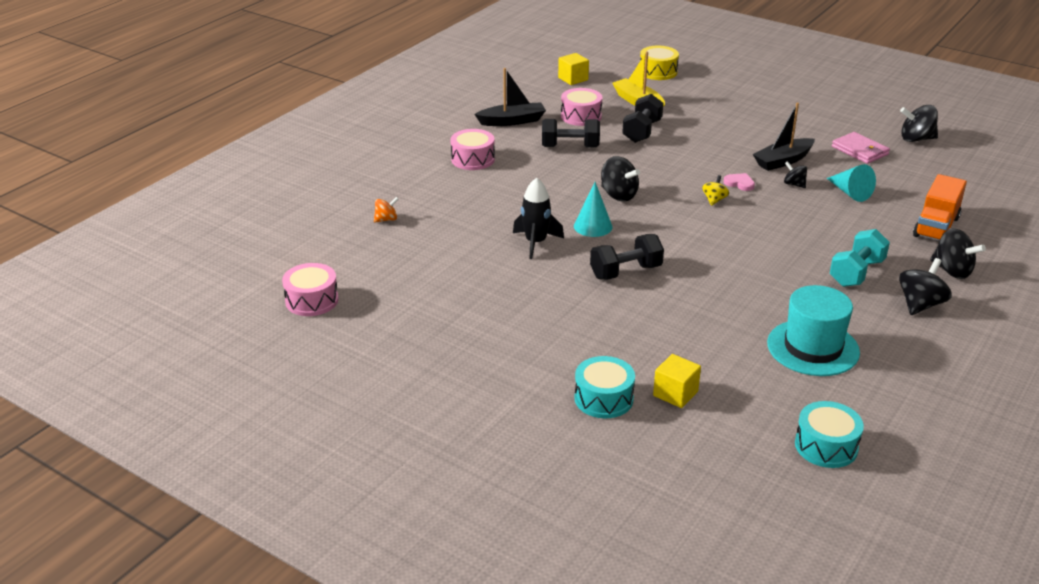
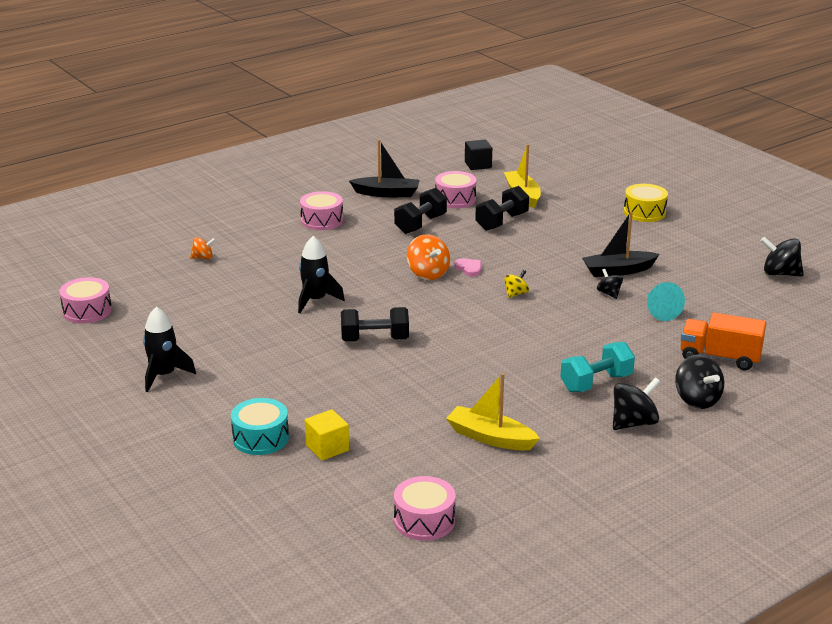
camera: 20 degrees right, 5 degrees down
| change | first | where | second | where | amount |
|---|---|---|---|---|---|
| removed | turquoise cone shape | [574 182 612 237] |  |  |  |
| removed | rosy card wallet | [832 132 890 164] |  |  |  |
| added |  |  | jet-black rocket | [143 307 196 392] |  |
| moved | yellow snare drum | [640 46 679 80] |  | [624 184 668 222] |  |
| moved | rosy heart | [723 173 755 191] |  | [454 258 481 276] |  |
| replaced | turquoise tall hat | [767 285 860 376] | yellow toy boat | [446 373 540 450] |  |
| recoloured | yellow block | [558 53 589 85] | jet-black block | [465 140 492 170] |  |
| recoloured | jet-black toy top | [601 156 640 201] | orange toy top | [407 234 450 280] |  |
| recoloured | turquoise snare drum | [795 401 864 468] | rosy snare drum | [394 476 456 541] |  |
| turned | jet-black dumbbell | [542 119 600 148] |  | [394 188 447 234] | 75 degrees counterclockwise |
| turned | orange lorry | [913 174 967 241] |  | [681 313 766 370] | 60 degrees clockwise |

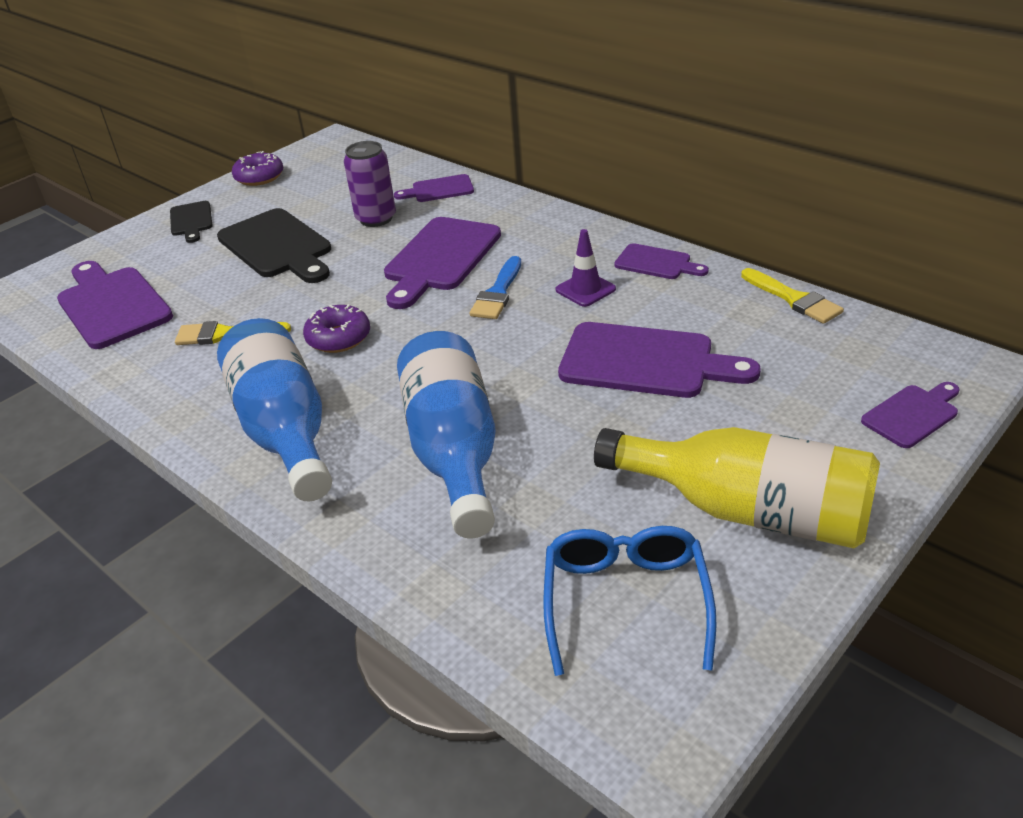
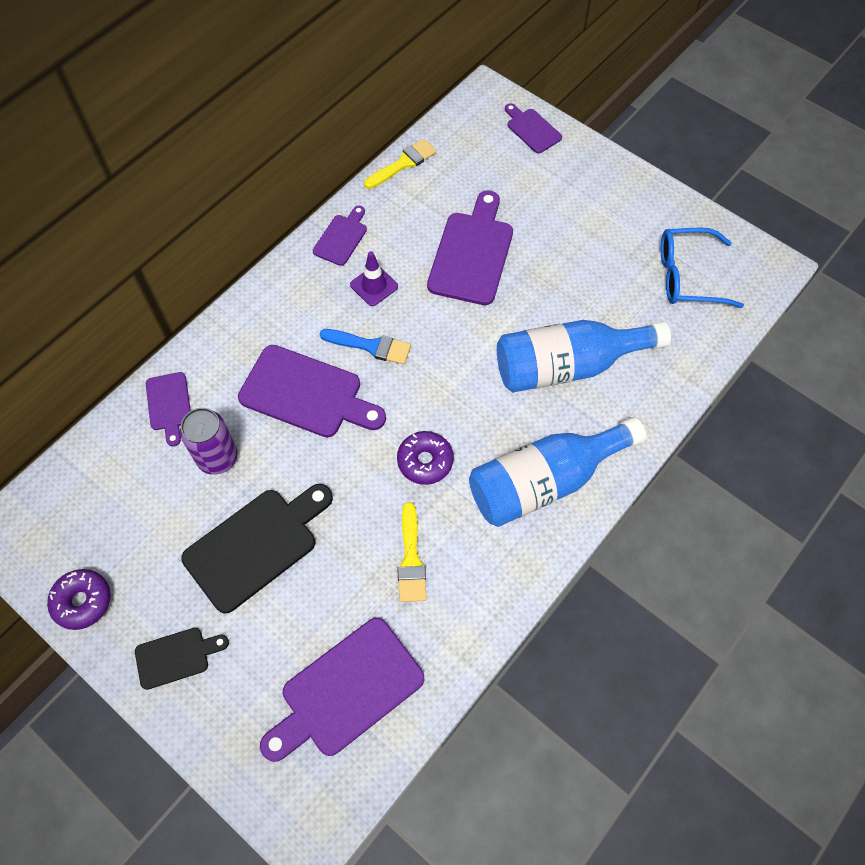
camera: 95 degrees left, 25 degrees up
| change | first | where | second | where | amount |
|---|---|---|---|---|---|
| removed | yellow bottle | [594 427 880 548] |  |  |  |

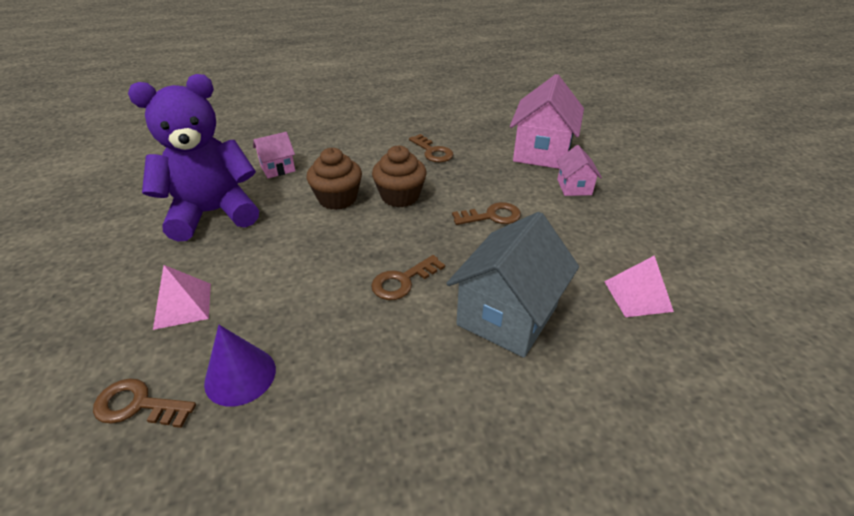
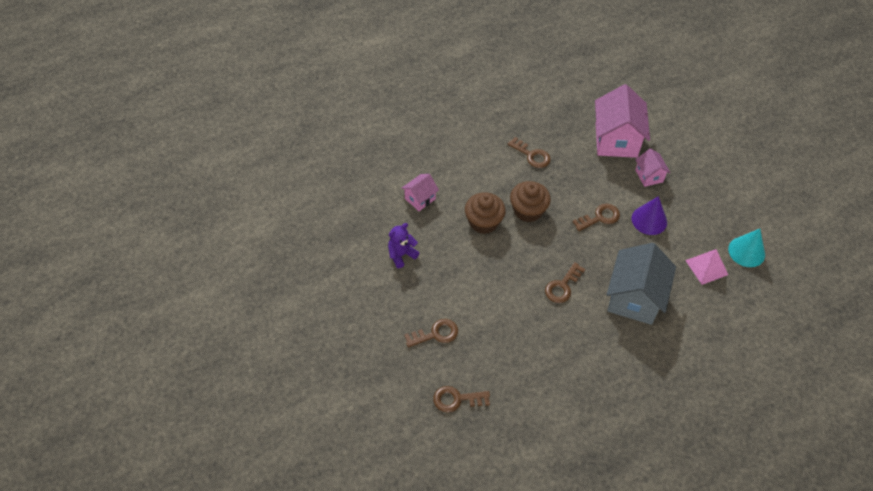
camera: 15 degrees left, 15 degrees up
| change | first | where | second | where | amount |
|---|---|---|---|---|---|
| added |  |  | turquoise cone shape | [728 229 765 267] |  |
| moved | purple cone shape | [204 325 276 407] |  | [632 196 667 235] |  |
| replaced | rosy solid pyramid | [153 265 211 330] | brown latchkey | [404 319 458 347] |  |
| resized | purple stuffed bear | [128 74 259 241] |  | [388 223 419 268] | x0.44 |

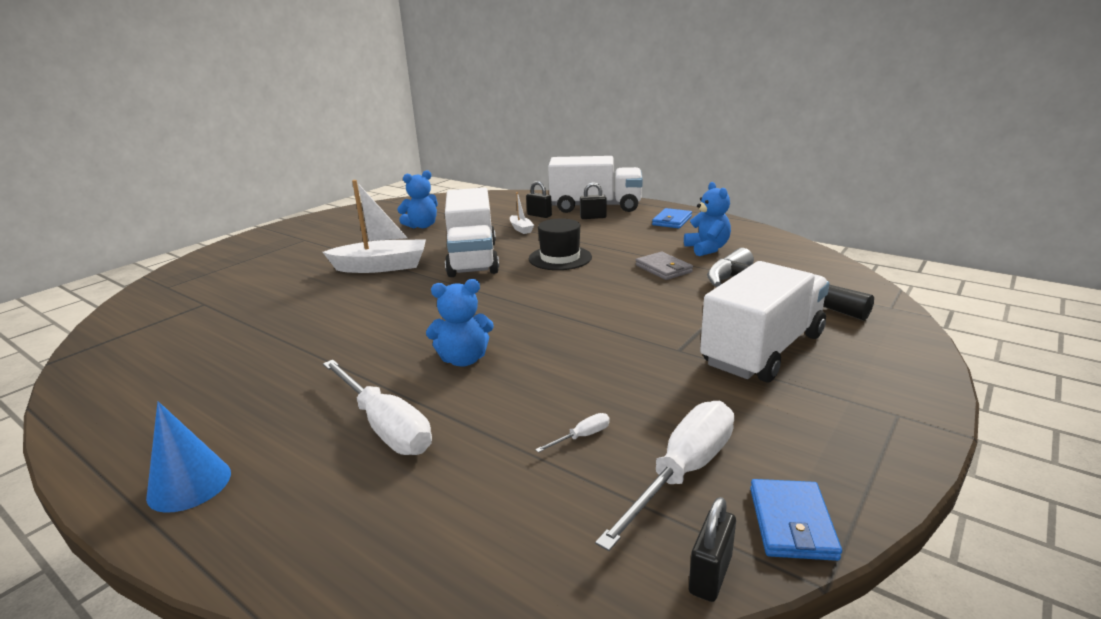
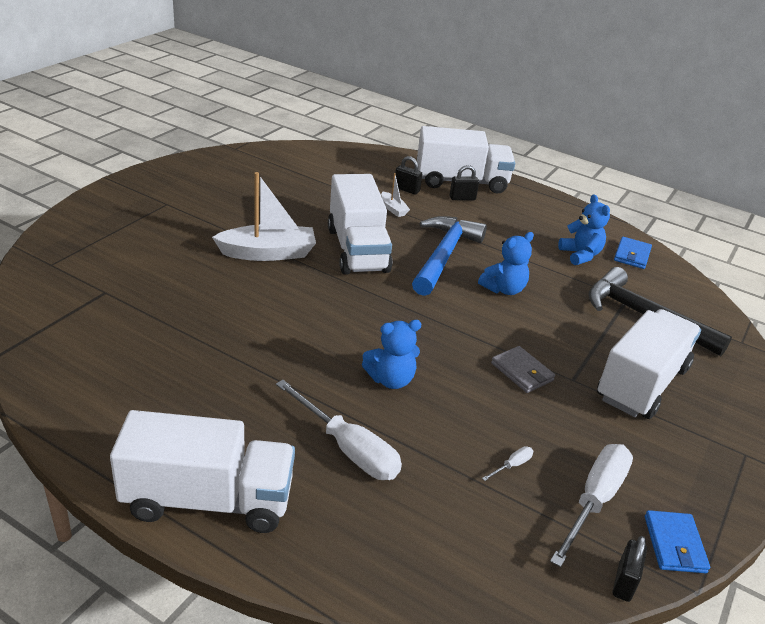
camera: 10 degrees left, 10 degrees up
| change | first | where | second | where | amount |
|---|---|---|---|---|---|
| moved | blue stuffed bear | [397 170 438 229] |  | [478 232 534 295] |  |
| moved | ash-grey card wallet | [636 252 693 280] |  | [491 346 555 393] |  |
| moved | blue card wallet | [652 208 692 228] |  | [614 237 652 269] |  |
| replaced | blue cone shape | [146 401 231 513] | snow-white lorry | [110 410 295 533] |  |
| replaced | jet-black tall hat | [529 218 592 270] | blue claw hammer | [412 216 487 296] |  |

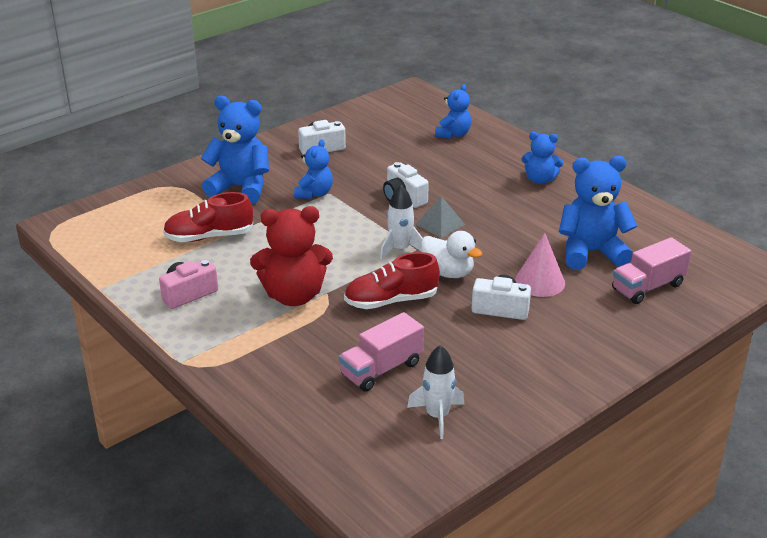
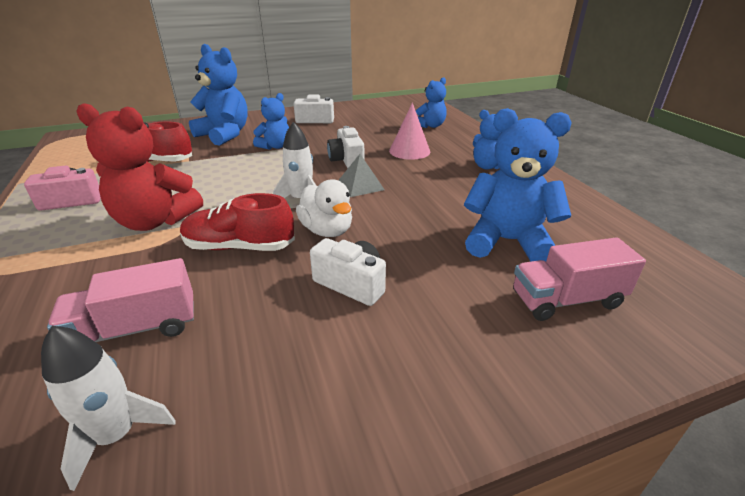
camera: 20 degrees right, 0 degrees up
| change | first | where | second | where | amount |
|---|---|---|---|---|---|
| moved | rosy cone shape | [515 233 565 297] |  | [389 103 430 160] |  |

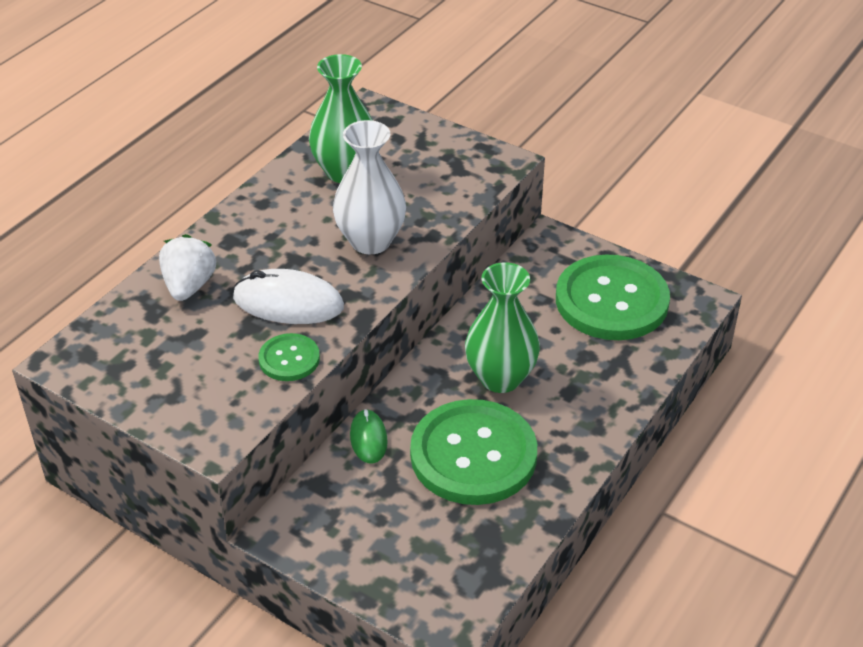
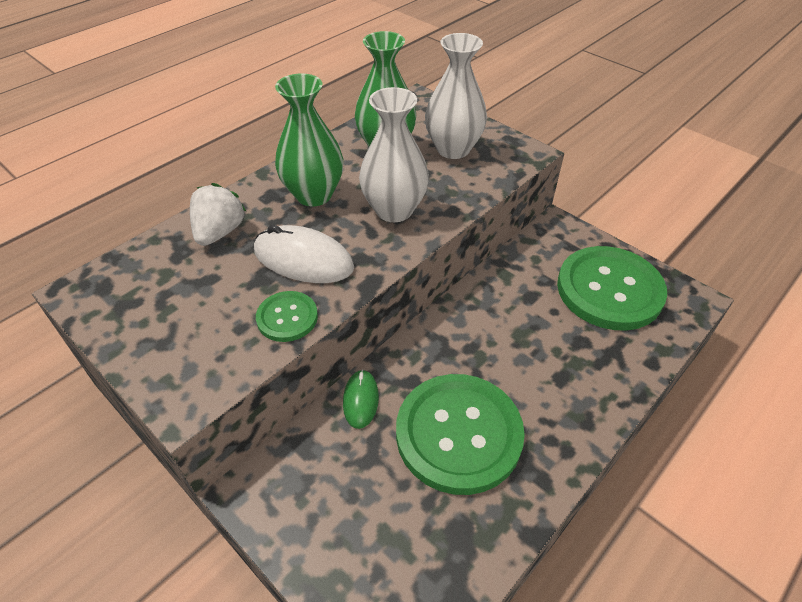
camera: 10 degrees right, 5 degrees up
| change | first | where | second | where | amount |
|---|---|---|---|---|---|
| added |  |  | snow-white tall vase | [425 33 487 159] |  |
| moved | emerald tall vase | [465 262 540 393] |  | [275 73 343 206] |  |

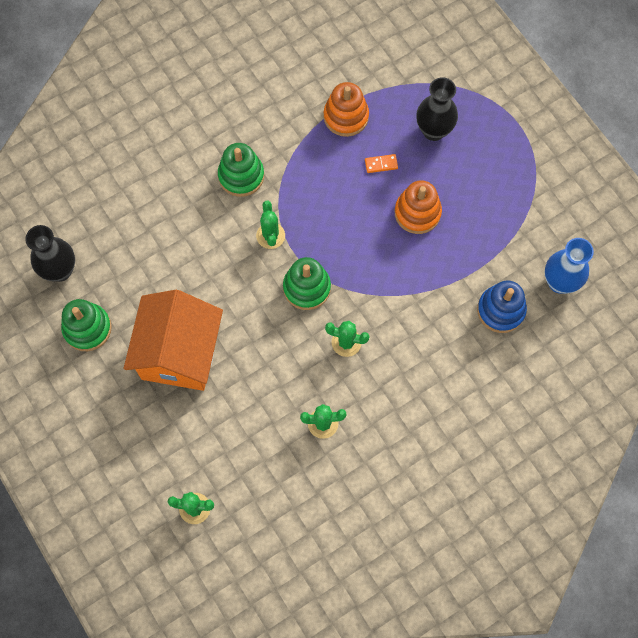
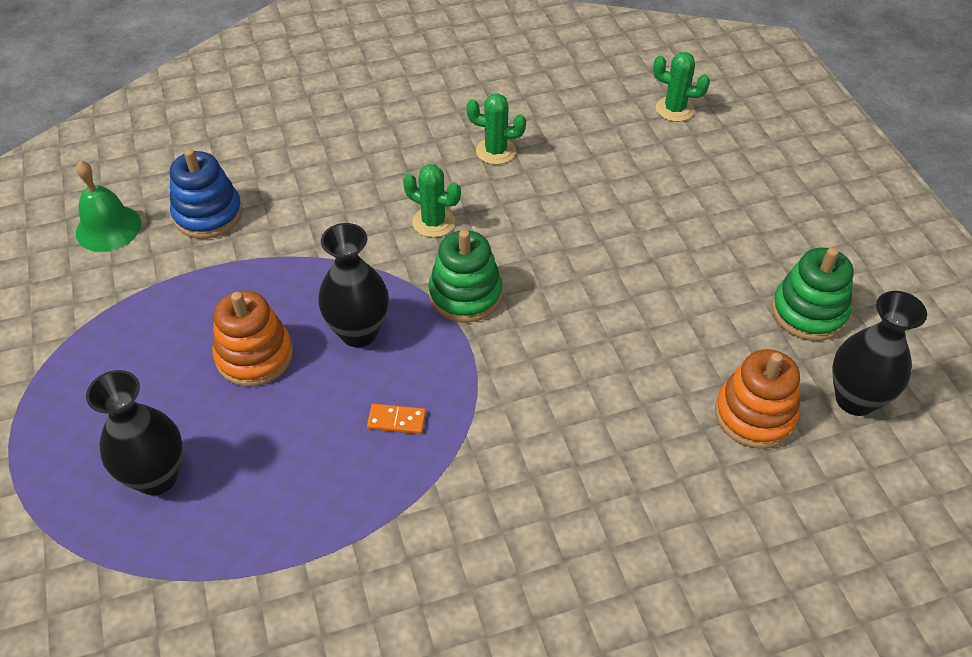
camera: 165 degrees left, 20 degrees down
| change | first | where | second | where | amount |
|---|---|---|---|---|---|
| removed | orange cottage | [124 290 223 391] |  |  |  |
| removed | emerald ring stacker | [218 143 264 197] |  |  |  |
| removed | emerald saguaro cactus | [256 201 285 249] |  |  |  |
| added |  |  | jet-black tall vase | [318 223 389 347] |  |
| moved | orange ring stacker | [324 82 369 137] |  | [715 349 800 449] |  |
| moved | orange domino piece | [365 154 398 173] |  | [367 404 426 434] |  |
| replaced | blue tall vase | [545 238 594 294] | emerald school bell | [76 161 141 252] |  |

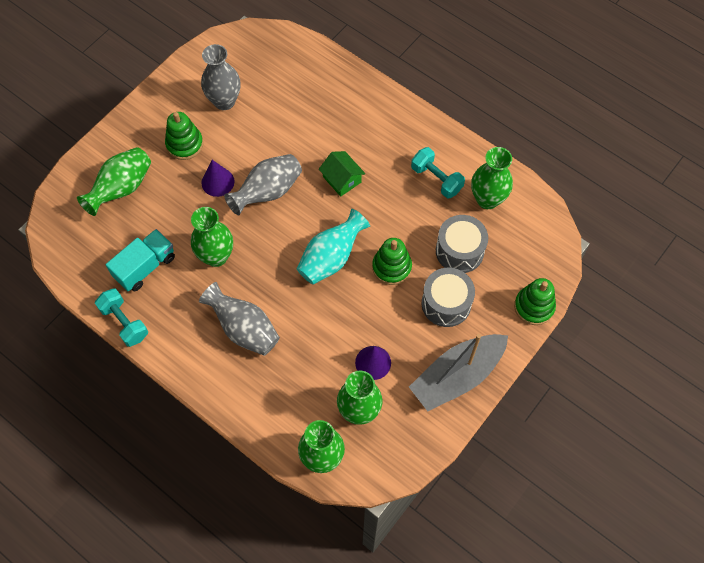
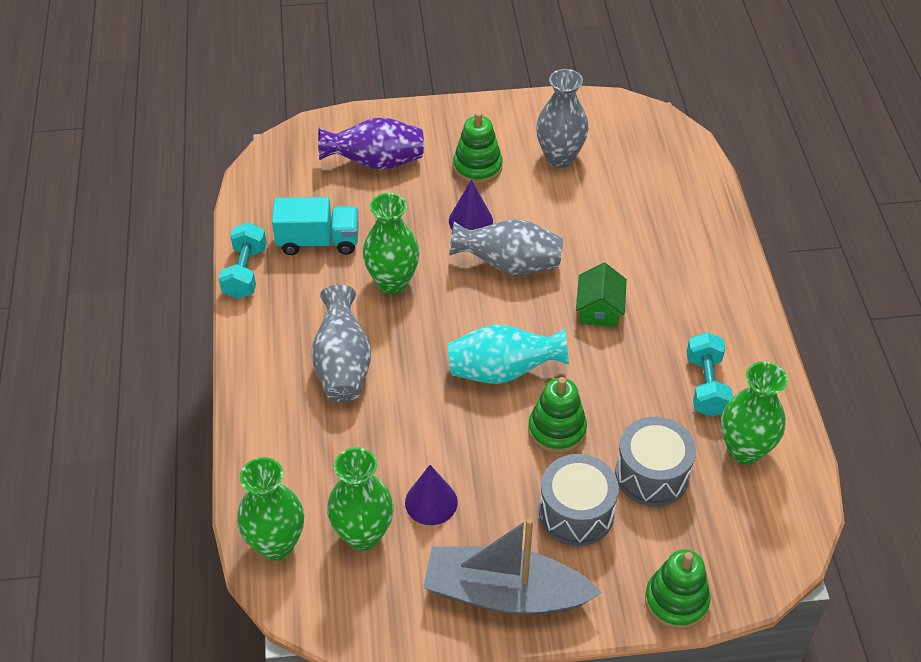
camera: 45 degrees right, 15 degrees down
| change | first | where | second | where | amount |
|---|---|---|---|---|---|
| recoloured | emerald tall vase | [77 147 151 216] | purple tall vase | [318 117 424 170] |  |

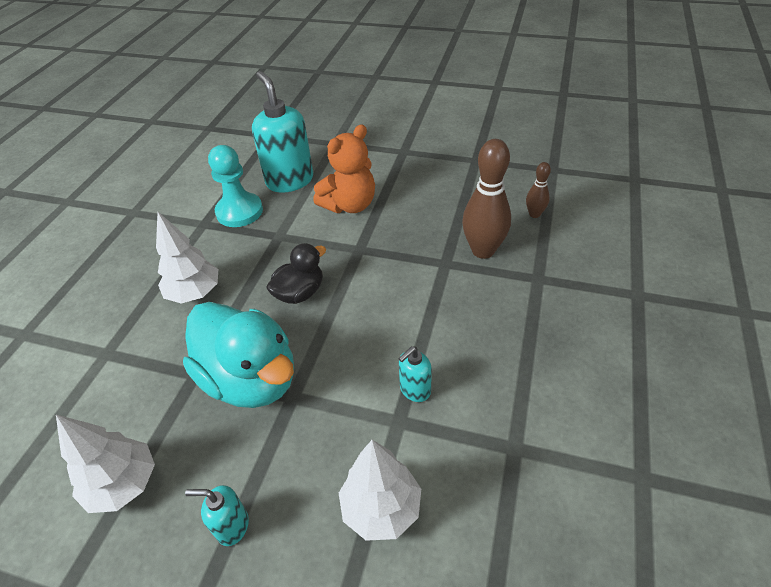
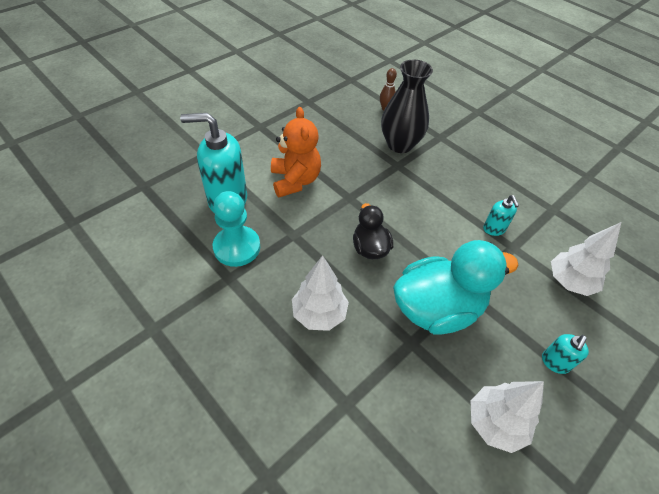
camera: 65 degrees left, 5 degrees up
| change | first | where | second | where | amount |
|---|---|---|---|---|---|
| replaced | brown skittle | [462 139 511 259] | jet-black tall vase | [381 60 433 153] |  |

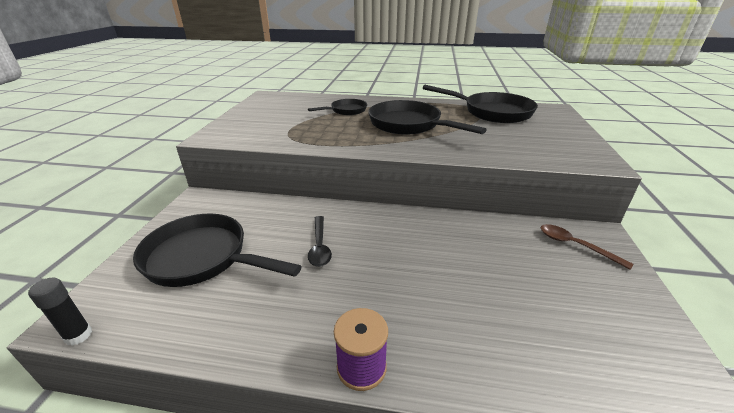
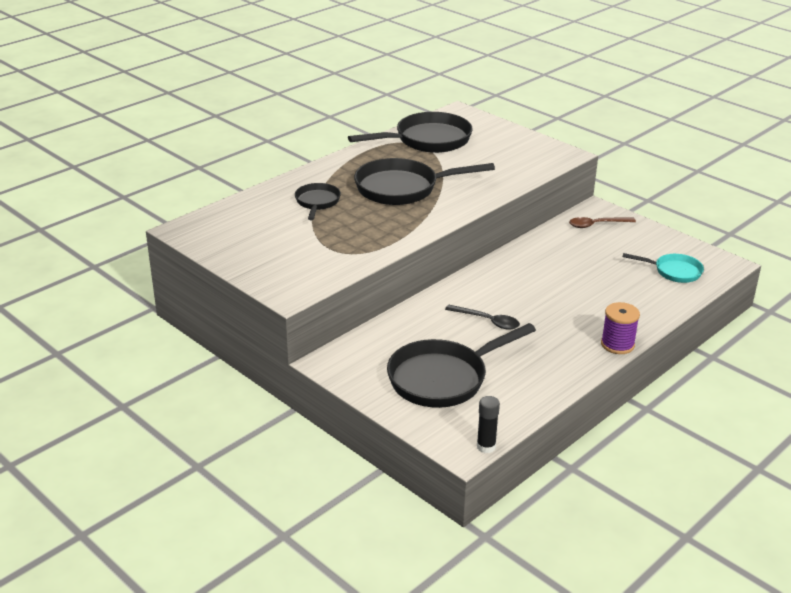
camera: 55 degrees left, 0 degrees up
| change | first | where | second | where | amount |
|---|---|---|---|---|---|
| added |  |  | turquoise pan | [623 253 704 283] |  |

